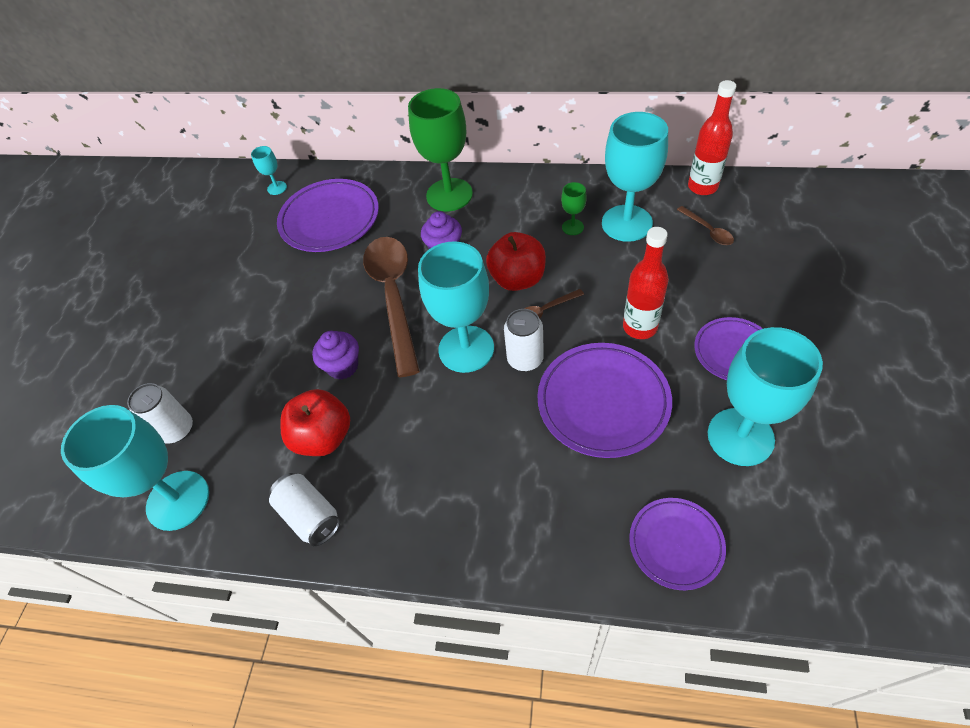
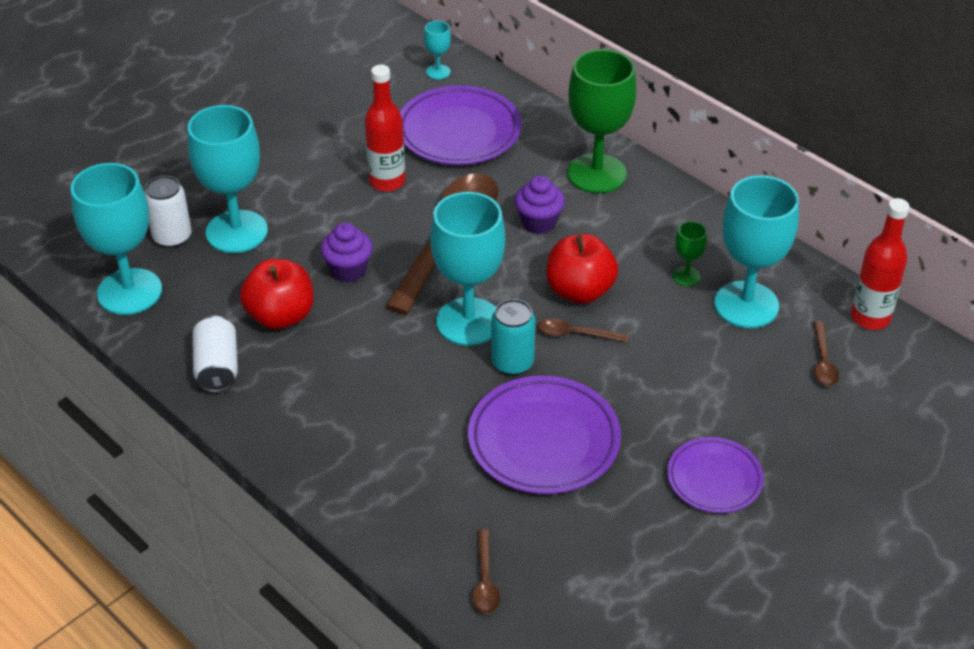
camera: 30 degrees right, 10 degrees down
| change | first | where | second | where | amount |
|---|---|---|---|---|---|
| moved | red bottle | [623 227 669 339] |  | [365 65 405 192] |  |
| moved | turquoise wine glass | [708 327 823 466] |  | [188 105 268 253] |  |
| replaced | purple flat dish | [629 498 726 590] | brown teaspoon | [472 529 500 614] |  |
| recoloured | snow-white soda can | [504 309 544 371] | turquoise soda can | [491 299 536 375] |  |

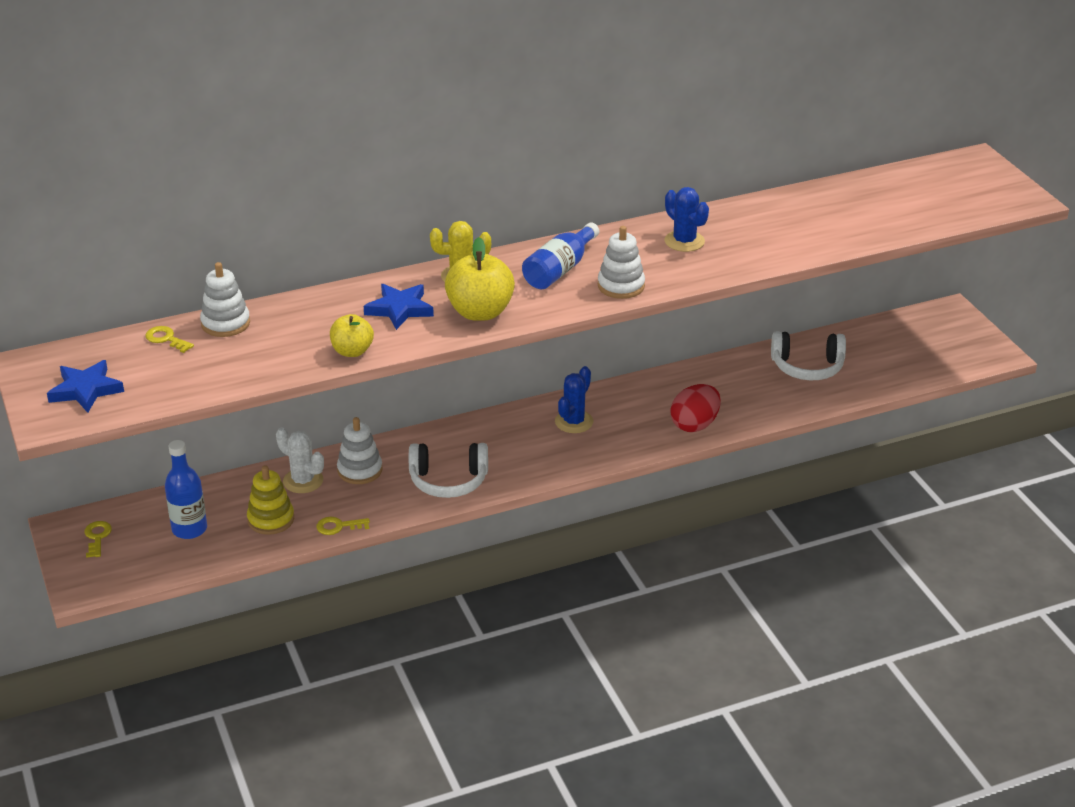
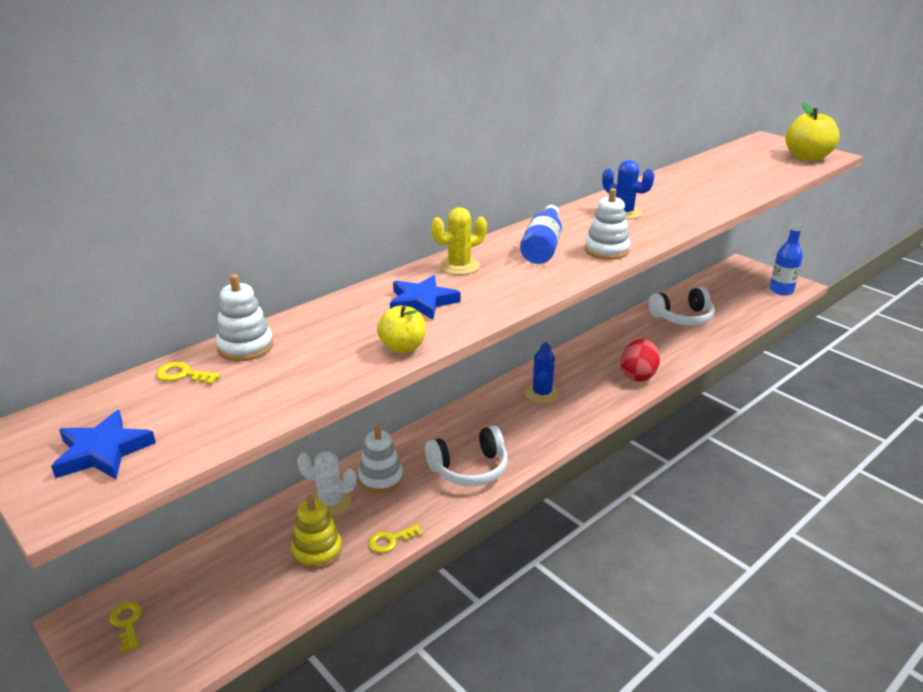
camera: 20 degrees left, 5 degrees down
| change | first | where | second | where | amount |
|---|---|---|---|---|---|
| moved | blue bottle | [165 440 207 539] |  | [769 222 803 295] |  |
| moved | yellow toy apple | [445 237 515 321] |  | [786 103 840 161] |  |

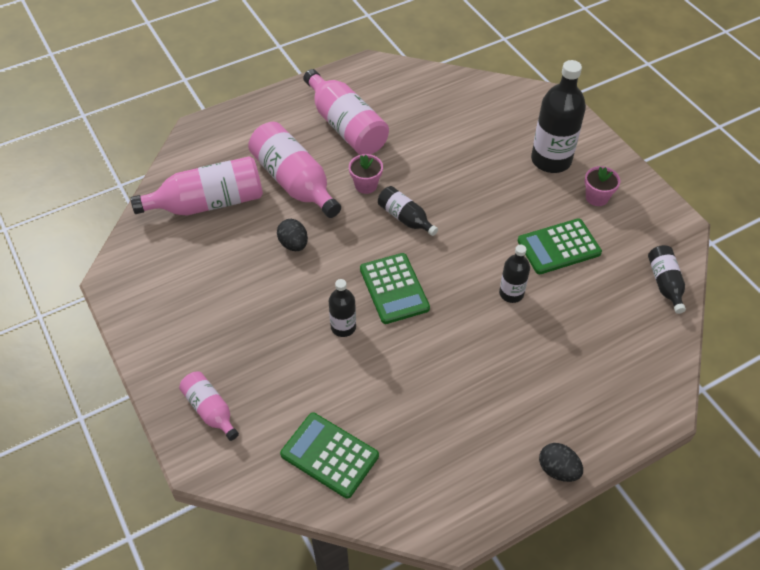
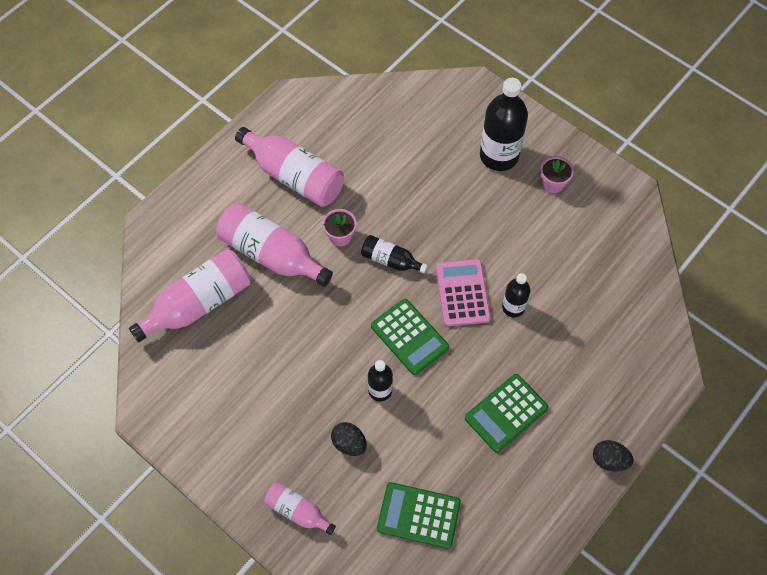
camera: 20 degrees left, 10 degrees up
| change | first | where | second | where | amount |
|---|---|---|---|---|---|
| removed | jet-black bottle | [648 245 686 314] |  |  |  |
| added |  |  | rosy calculator | [436 259 491 326] |  |
| moved | jet-black toy egg | [277 219 308 251] |  | [331 422 367 456] |  |
| moved | emerald calculator | [518 218 602 274] |  | [465 374 548 453] |  |

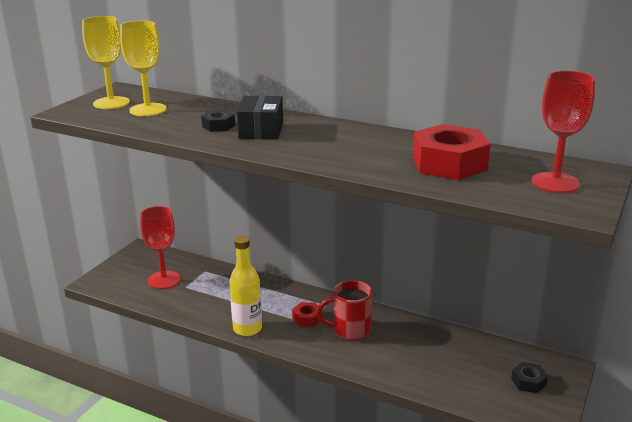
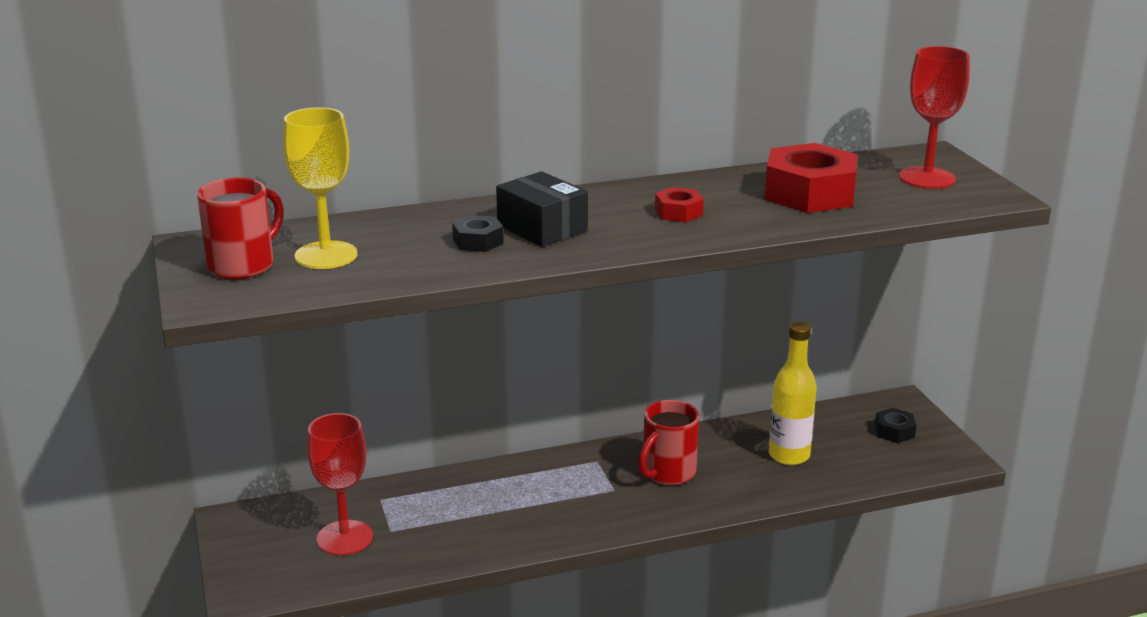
camera: 45 degrees left, 0 degrees up
| change | first | where | second | where | amount |
|---|---|---|---|---|---|
| moved | yellow bottle | [229 236 262 336] |  | [769 322 817 465] |  |
| moved | red hexagon nut | [292 302 320 327] |  | [655 187 704 222] |  |
| replaced | yellow wine glass | [82 16 130 109] | red tea mug | [197 178 284 280] |  |

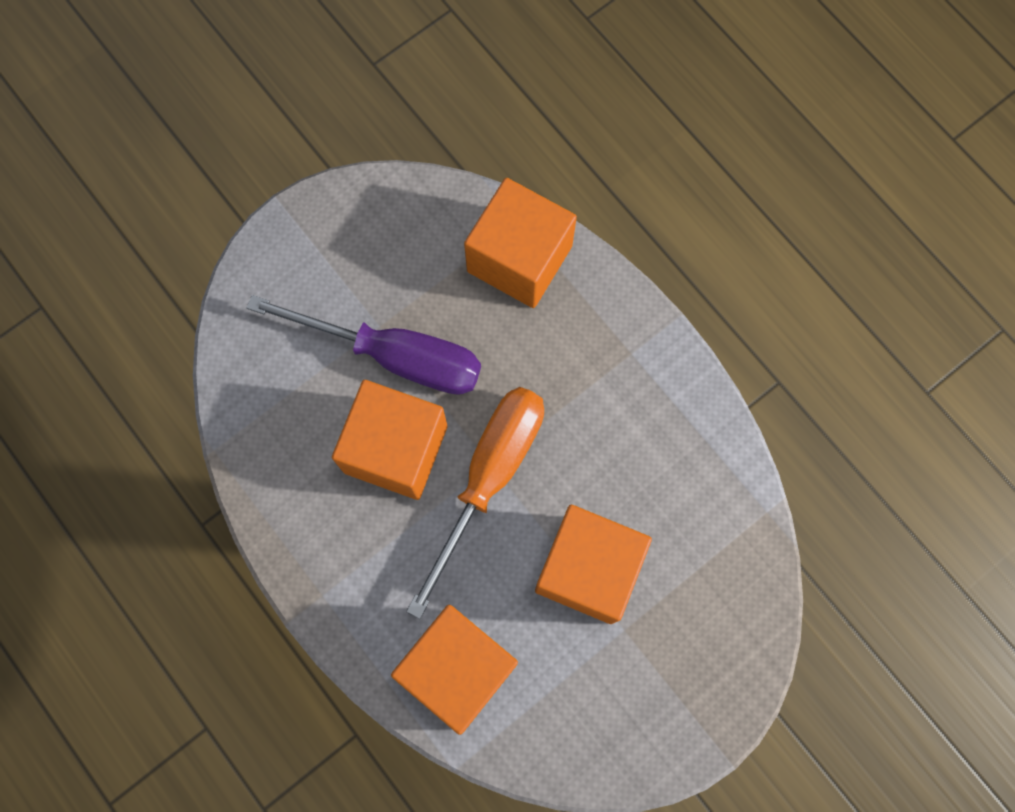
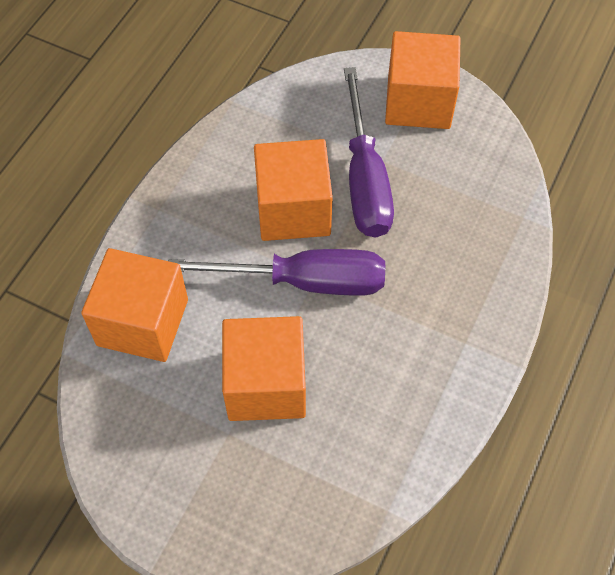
camera: 65 degrees right, 15 degrees down
| change | first | where | second | where | amount |
|---|---|---|---|---|---|
| moved | orange block | [464 178 577 308] |  | [385 31 460 129] |  |
| recoloured | orange hand screwdriver | [406 387 544 619] | purple hand screwdriver | [168 249 385 296] |  |

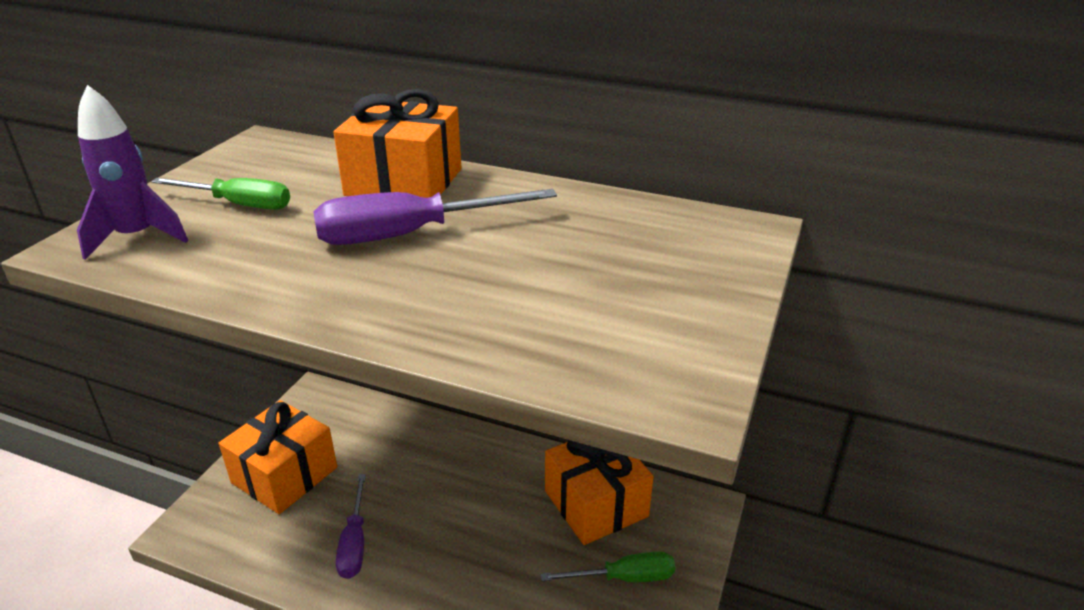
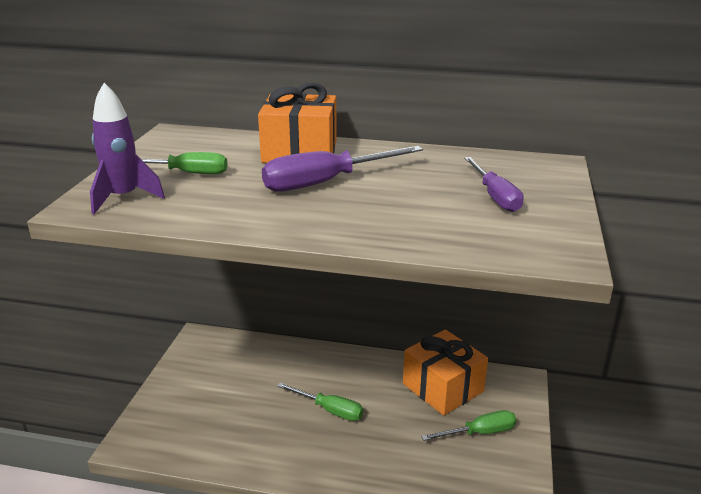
camera: 10 degrees left, 5 degrees down
| change | first | where | second | where | amount |
|---|---|---|---|---|---|
| removed | orange gift | [219 400 337 514] |  |  |  |
| added |  |  | emerald hand screwdriver | [277 383 363 421] |  |
| moved | purple hand screwdriver | [336 474 366 579] |  | [464 157 524 212] |  |

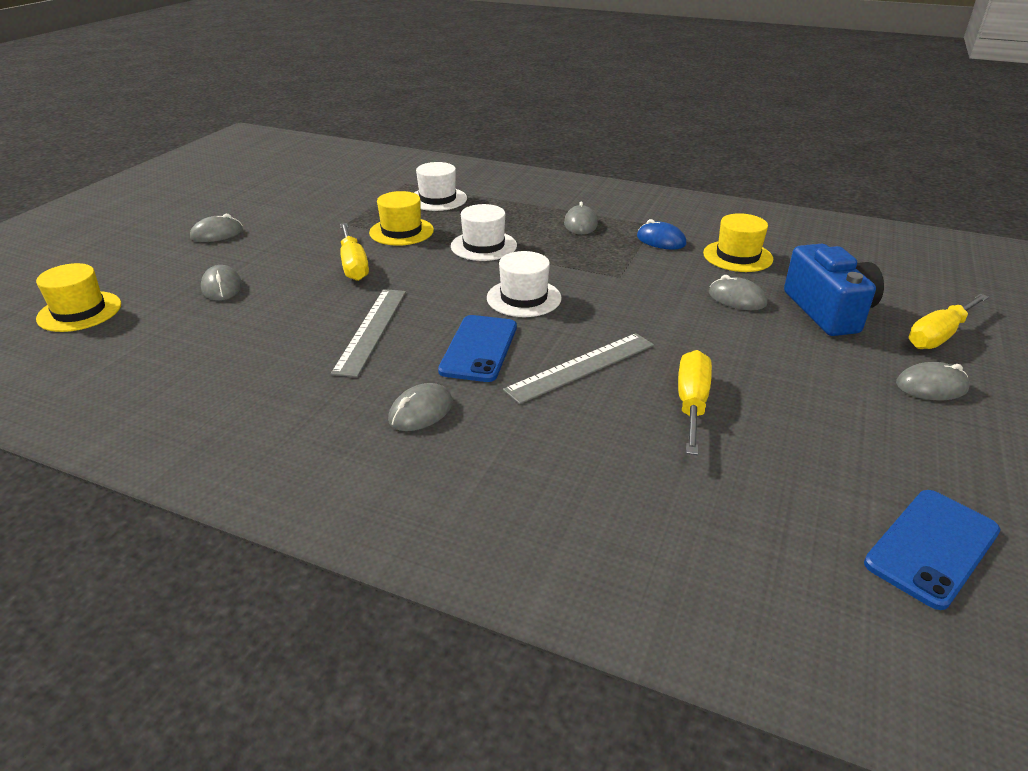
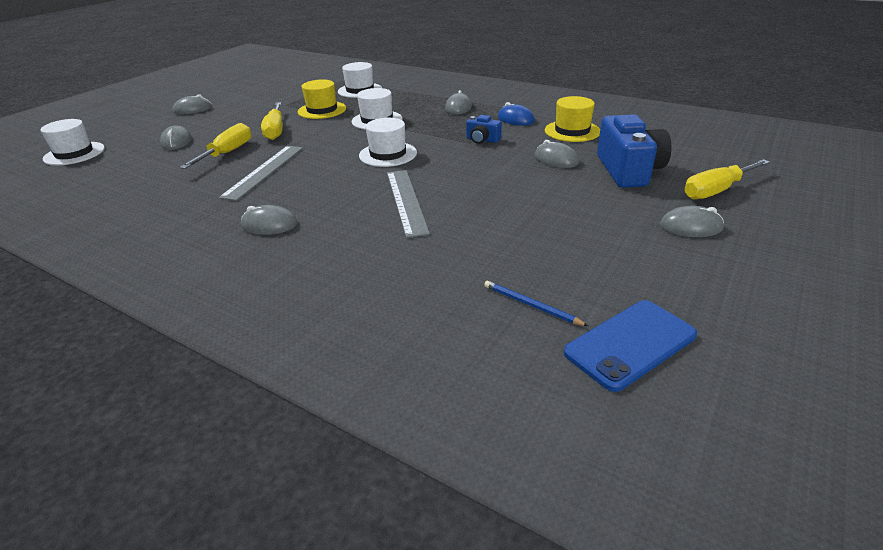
camera: 10 degrees right, 0 degrees up
| change | first | where | second | where | amount |
|---|---|---|---|---|---|
| removed | blue mobile phone | [438 315 517 382] |  |  |  |
| added |  |  | blue compact camera | [466 115 502 144] |  |
| added |  |  | blue pencil | [484 281 588 326] |  |
| moved | yellow hand screwdriver | [678 350 712 455] |  | [179 123 251 169] |  |
| recoloured | yellow tall hat | [36 263 121 332] | snow-white tall hat | [40 119 105 165] |  |
| turned | ash-grey mouse | [388 383 453 431] |  | [241 205 298 235] | 45 degrees clockwise |
| turned | ash-grey straightedge | [503 333 654 404] |  | [387 170 430 238] | 75 degrees counterclockwise |

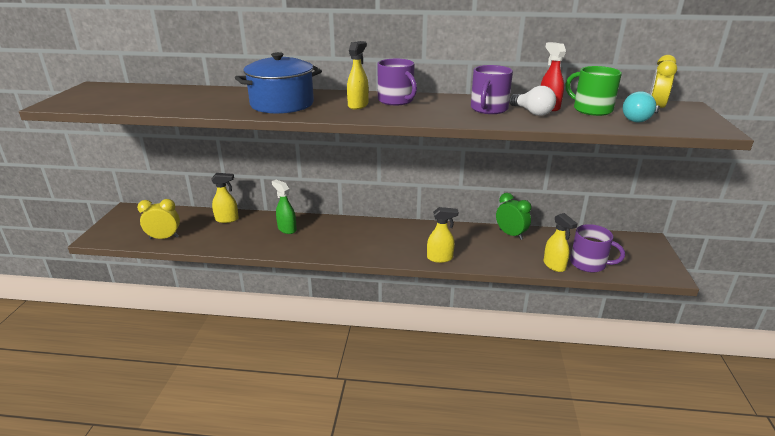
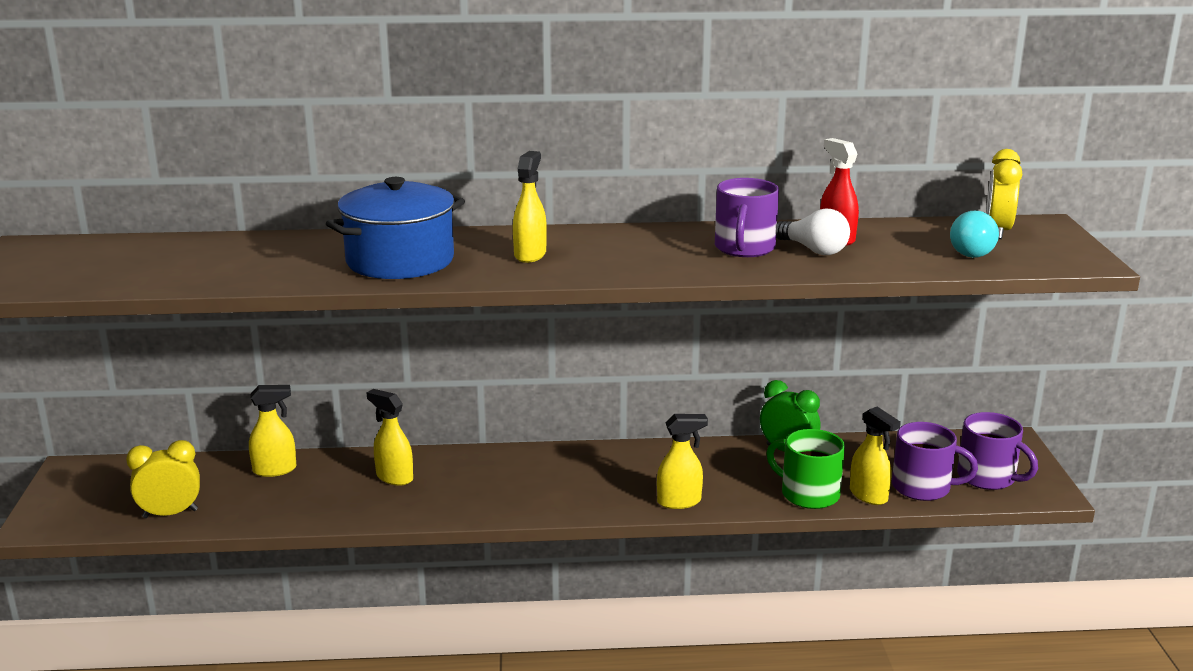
camera: 10 degrees left, 5 degrees down
| change | first | where | second | where | amount |
|---|---|---|---|---|---|
| moved | purple tea mug | [378 59 417 105] |  | [957 412 1038 490] |  |
| moved | emerald tea mug | [566 66 622 116] |  | [766 429 845 509] |  |
| recoloured | emerald spray bottle | [272 180 297 234] | yellow spray bottle | [367 389 413 486] |  |

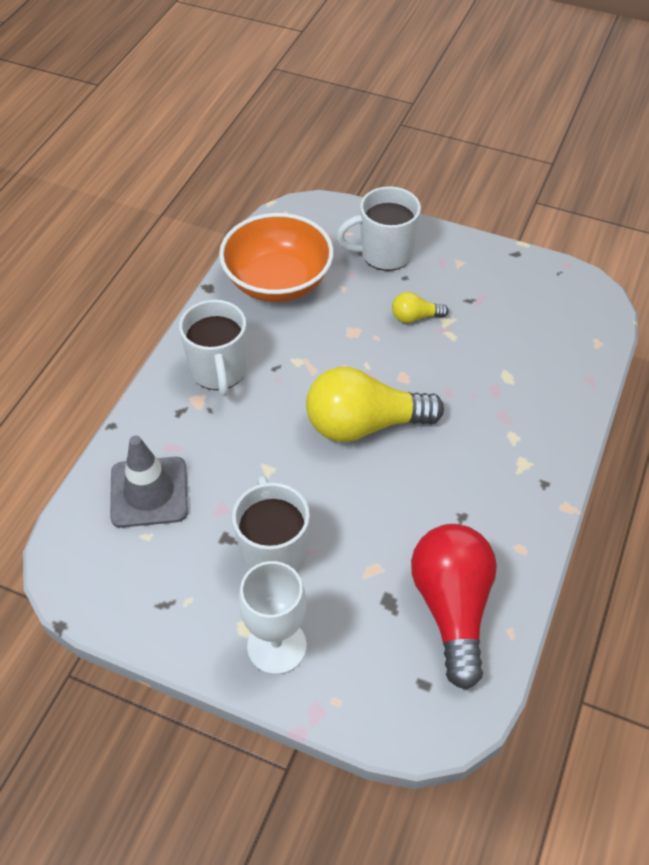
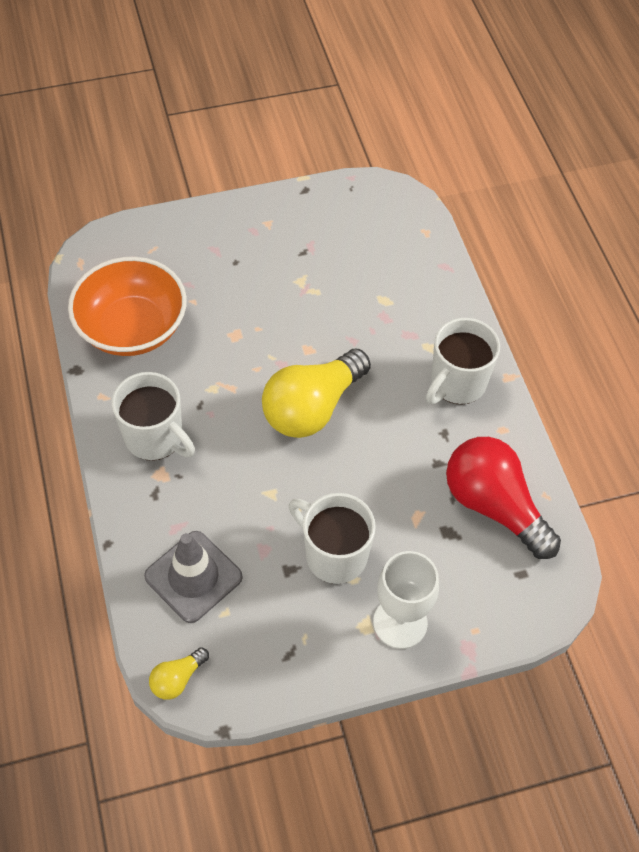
camera: 40 degrees left, 5 degrees up
| change | first | where | second | where | amount |
|---|---|---|---|---|---|
| moved | snow-white tea mug | [336 186 421 271] |  | [426 318 500 405] |  |
| moved | yellow lightbulb | [392 292 449 323] |  | [149 647 209 700] |  |

